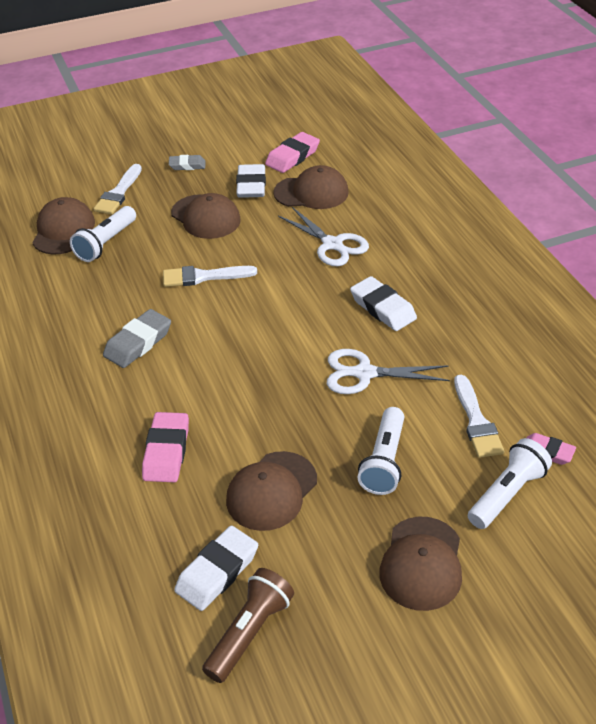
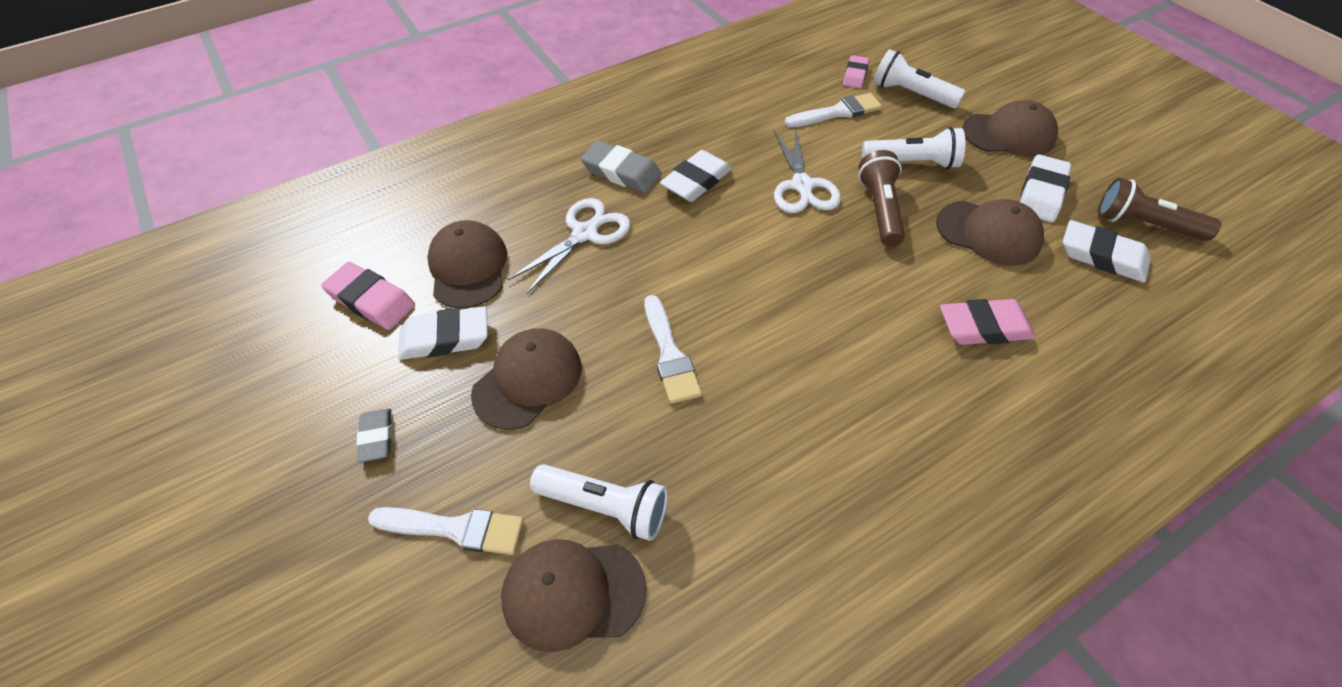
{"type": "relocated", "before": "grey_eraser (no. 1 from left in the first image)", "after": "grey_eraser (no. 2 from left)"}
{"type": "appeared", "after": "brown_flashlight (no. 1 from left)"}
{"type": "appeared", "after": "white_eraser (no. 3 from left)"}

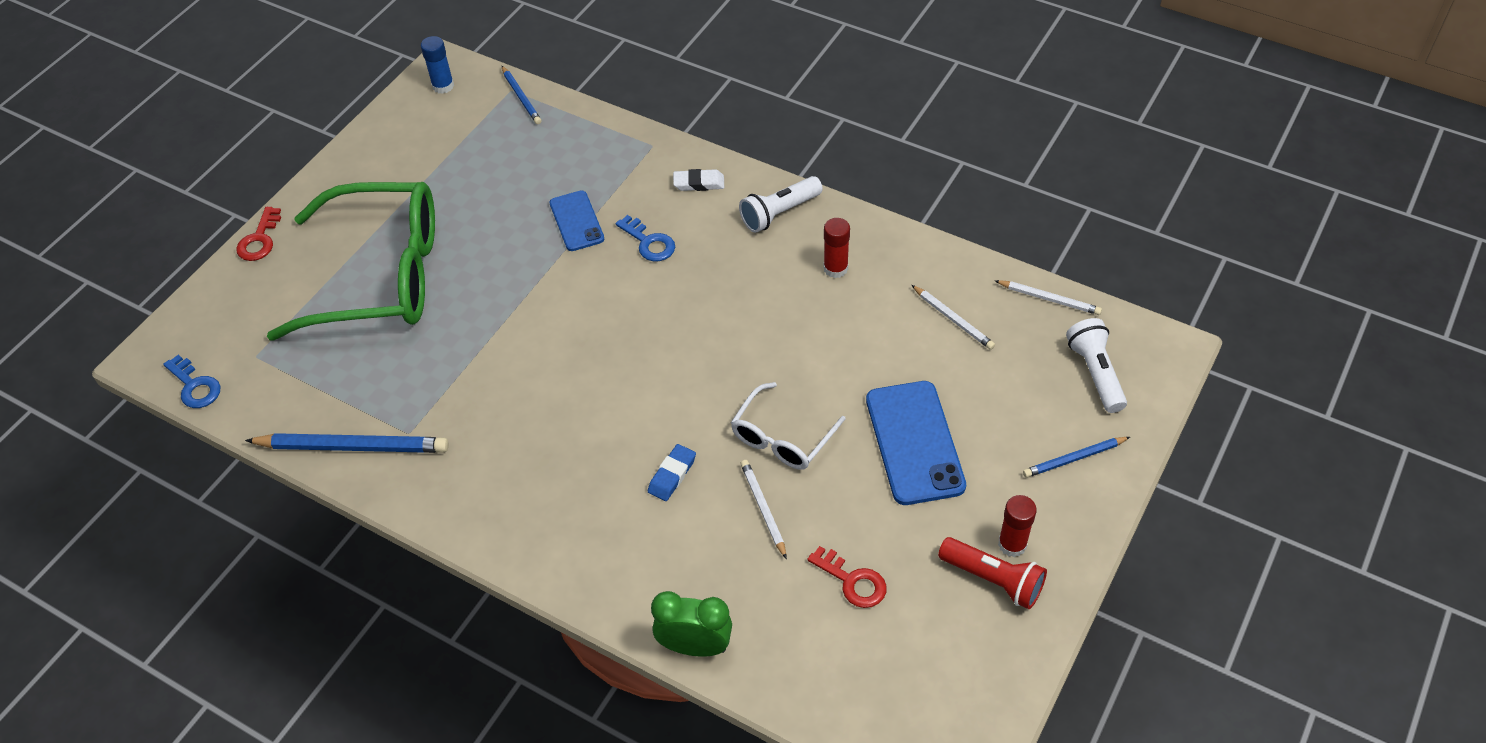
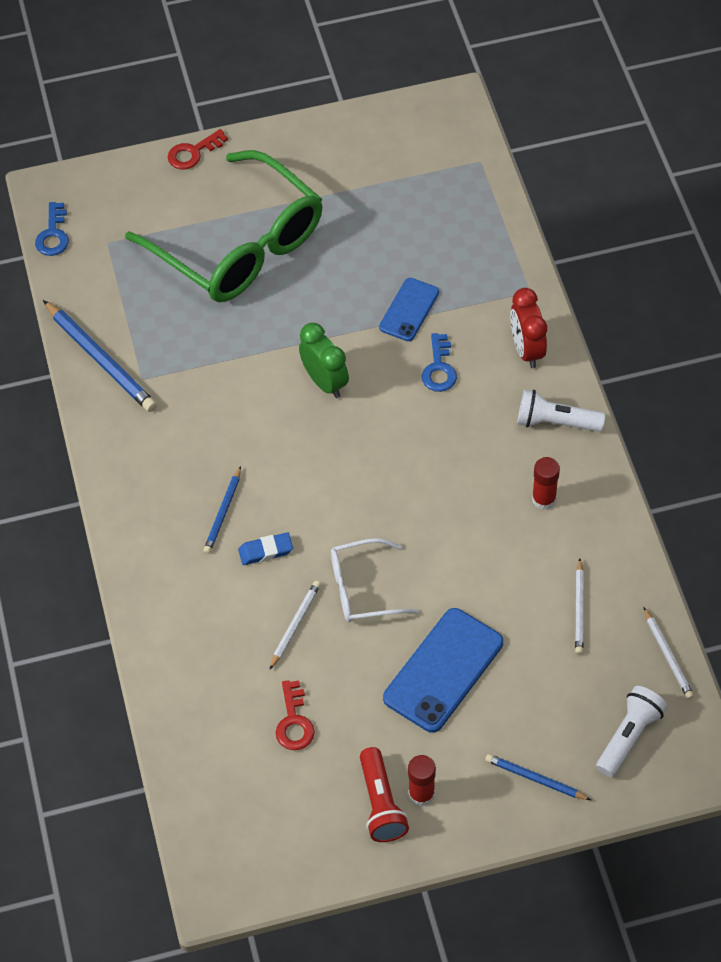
{"type": "missing", "before": "blue_glue_stick"}
{"type": "relocated", "before": "blue_pencil (no. 2 from left)"}
{"type": "relocated", "before": "green_clock"}
{"type": "exchanged", "before": "white_eraser", "after": "red_clock"}

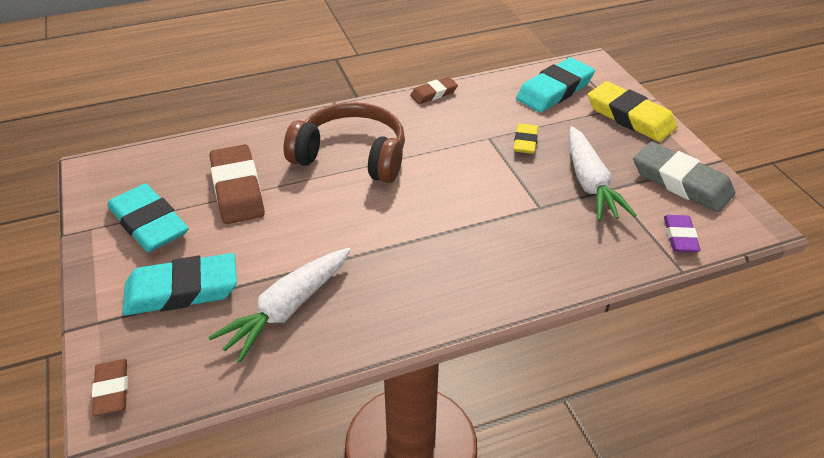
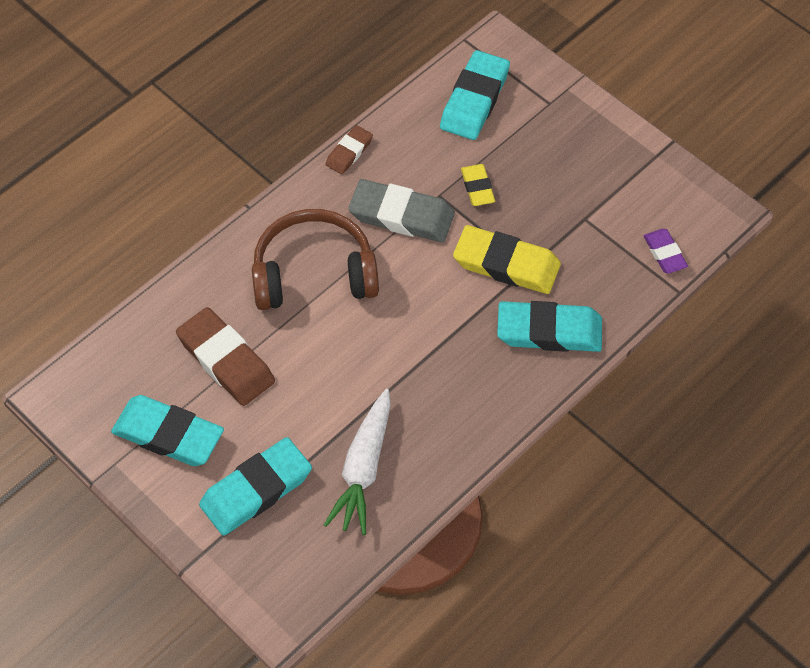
{"type": "missing", "before": "brown_eraser (no. 1 from left)"}
{"type": "missing", "before": "white_carrot (no. 2 from left)"}
{"type": "relocated", "before": "yellow_eraser (no. 2 from left)"}
{"type": "relocated", "before": "grey_eraser"}
{"type": "appeared", "after": "turquoise_eraser (no. 4 from left)"}

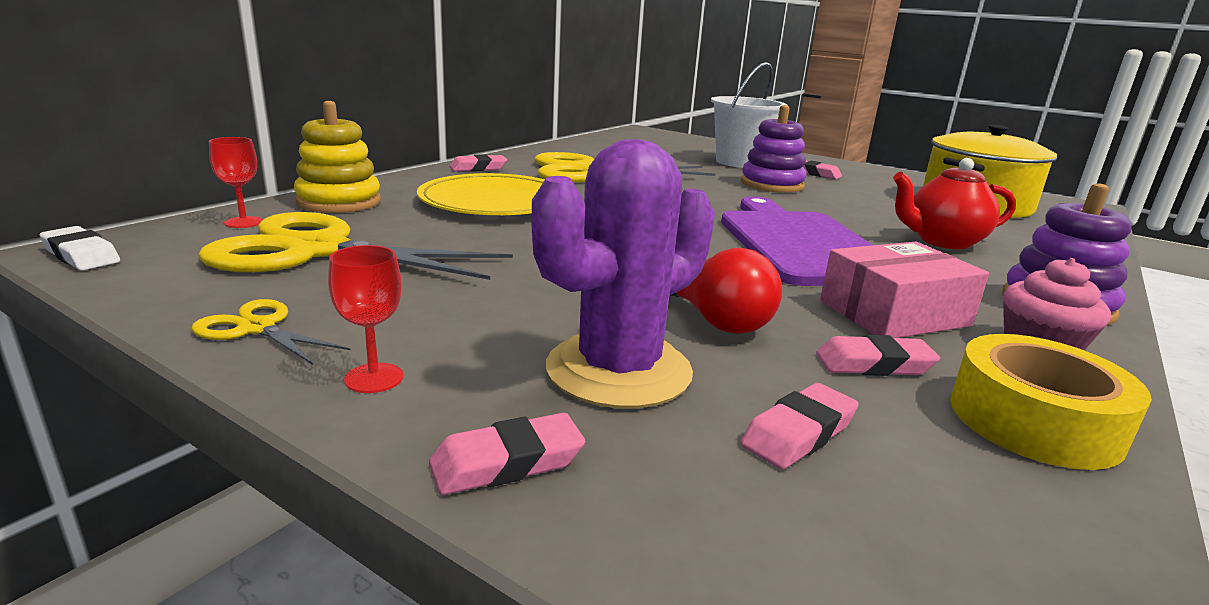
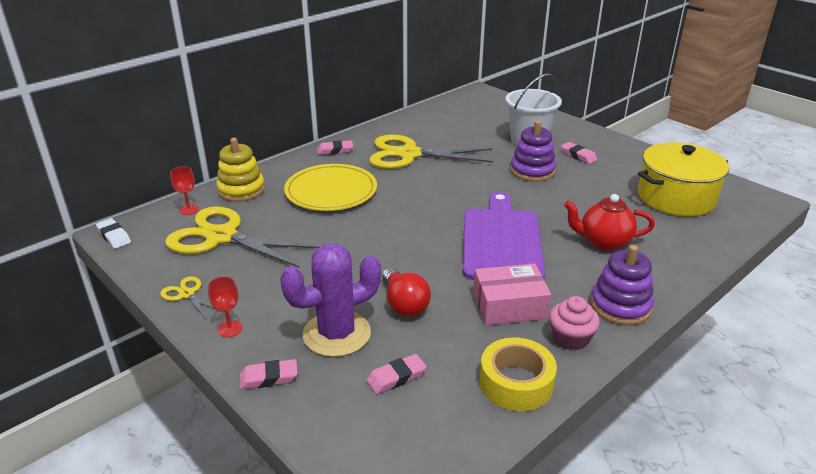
{"type": "missing", "before": "pink_eraser (no. 5 from left)"}

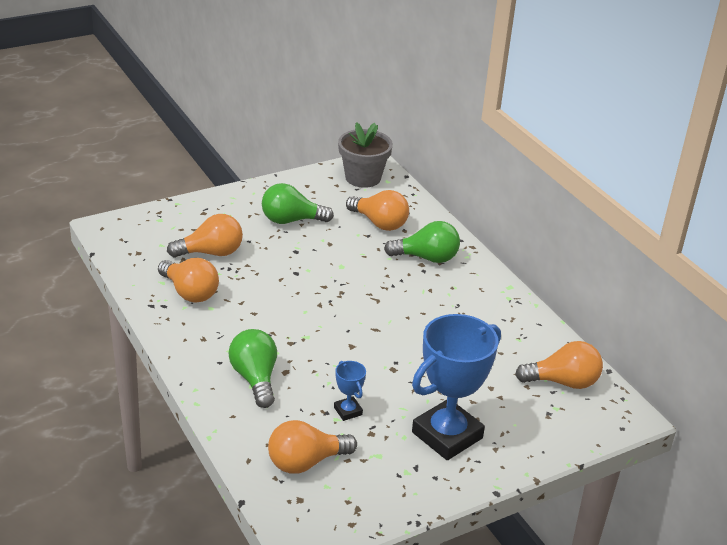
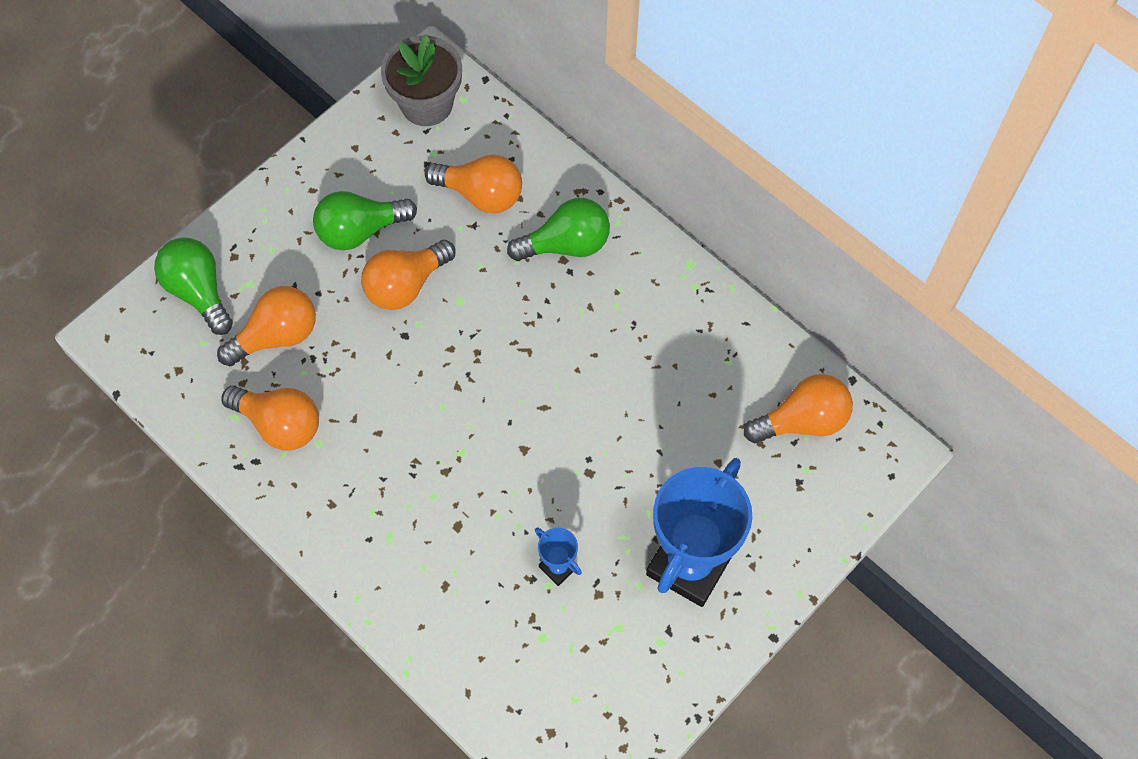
{"type": "relocated", "before": "green_light_bulb (no. 1 from left)"}
{"type": "relocated", "before": "orange_light_bulb (no. 3 from left)"}

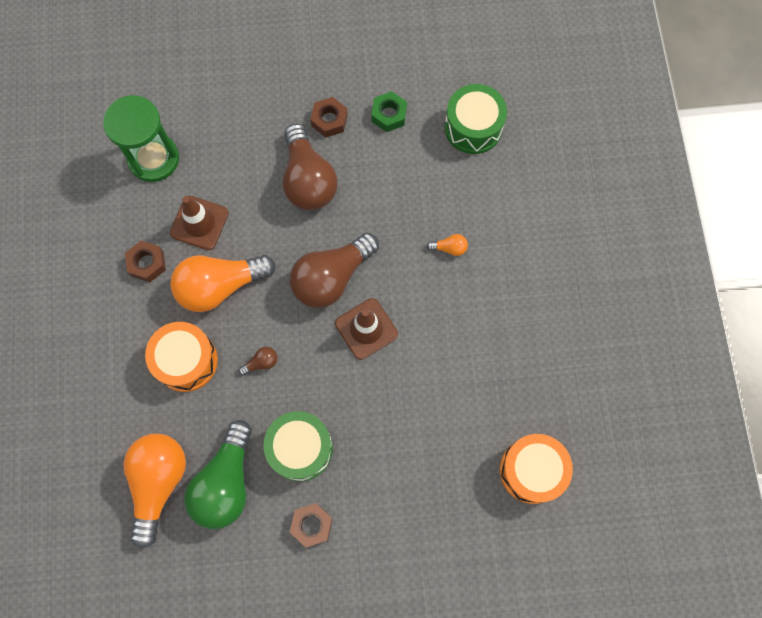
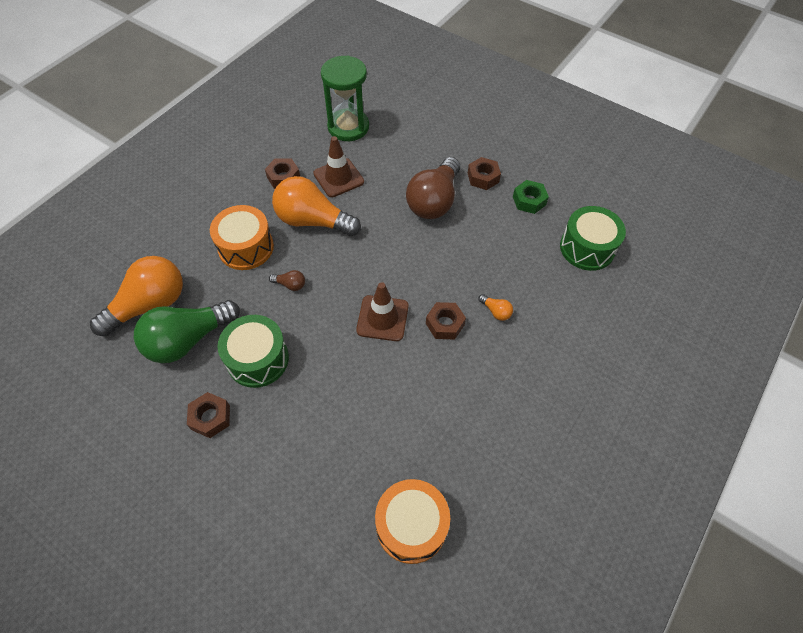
{"type": "missing", "before": "brown_light_bulb (no. 3 from left)"}
{"type": "appeared", "after": "brown_nut (no. 3 from left)"}

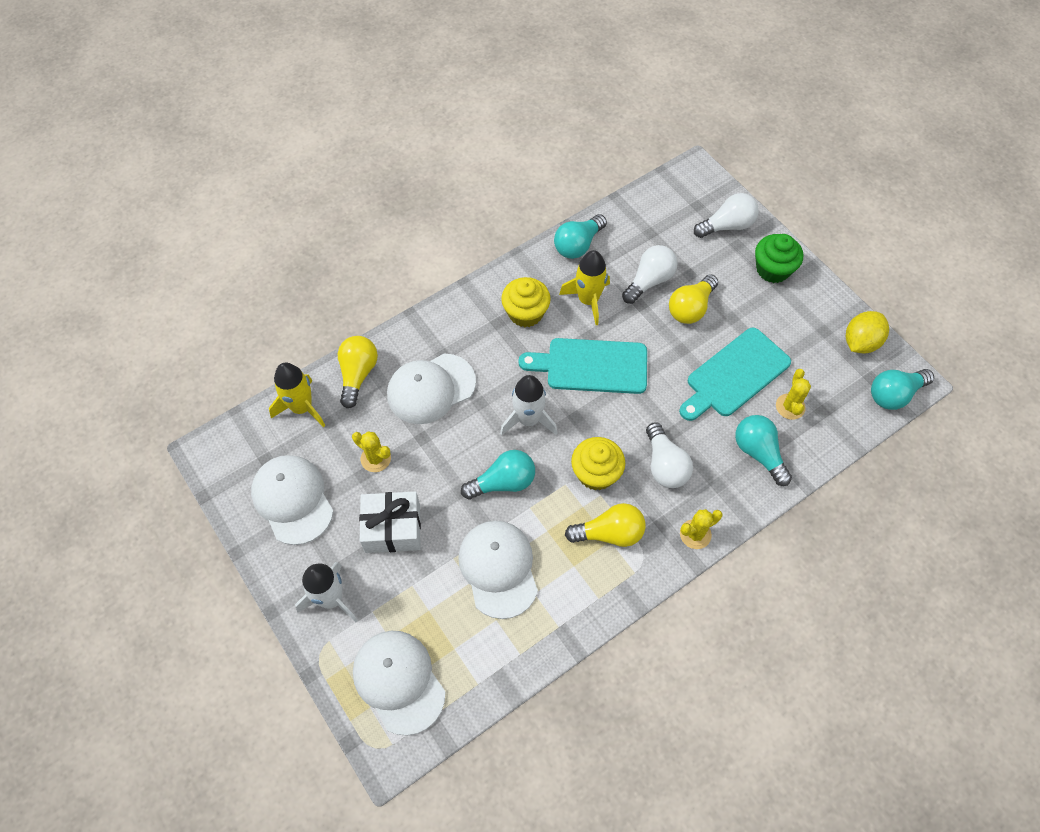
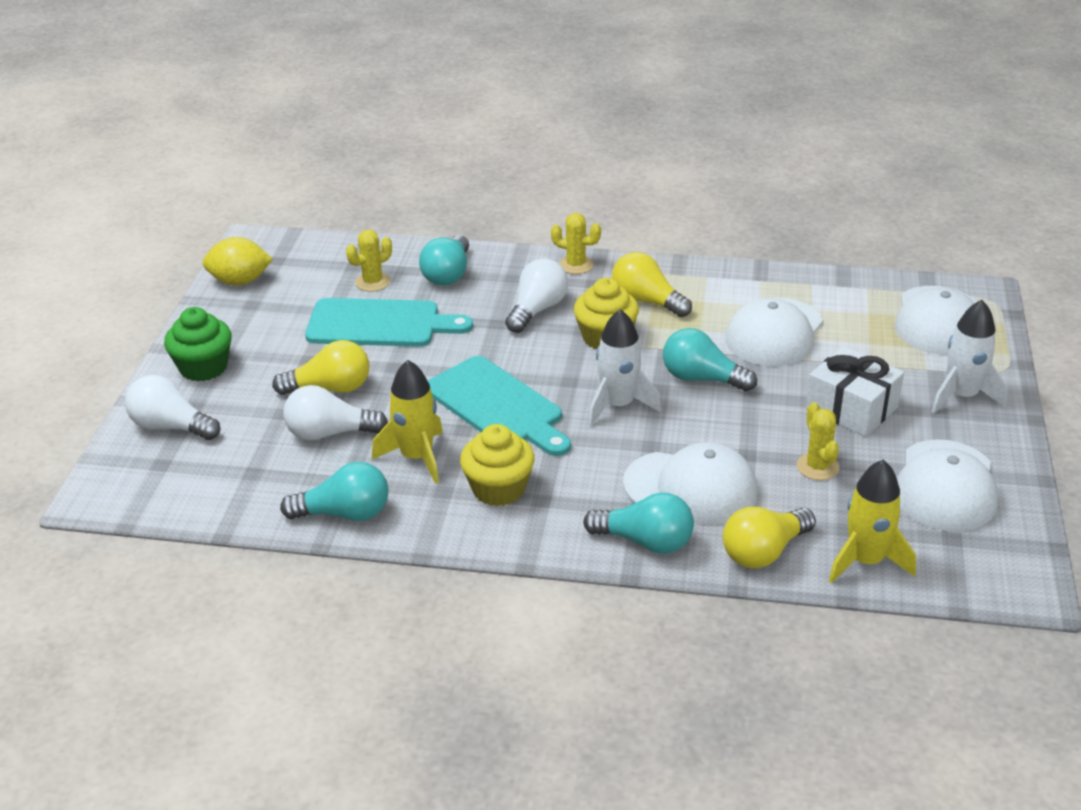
{"type": "relocated", "before": "turquoise_light_bulb (no. 4 from left in the first image)", "after": "turquoise_light_bulb (no. 3 from left)"}

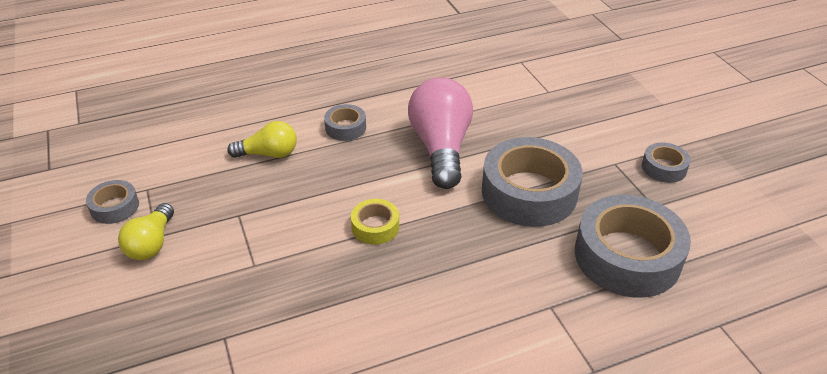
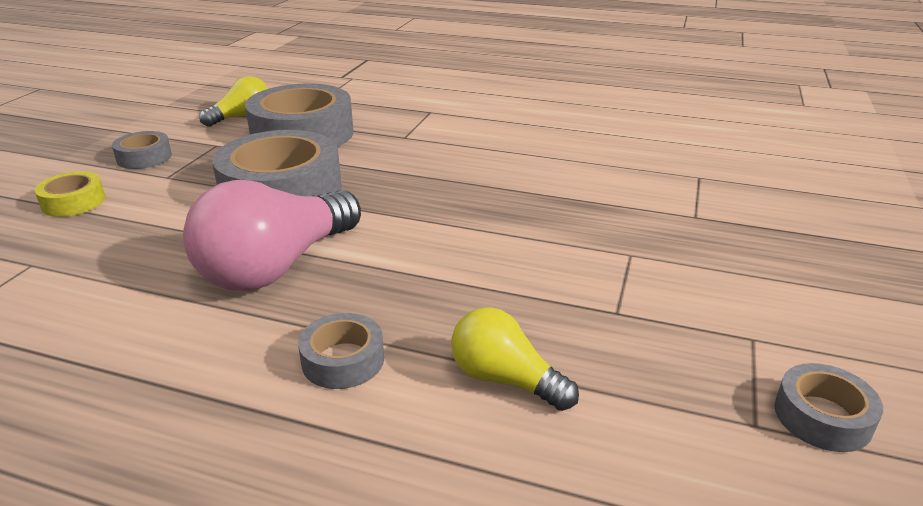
{"type": "relocated", "before": "yellow_light_bulb (no. 1 from left)"}
{"type": "relocated", "before": "yellow_tape"}

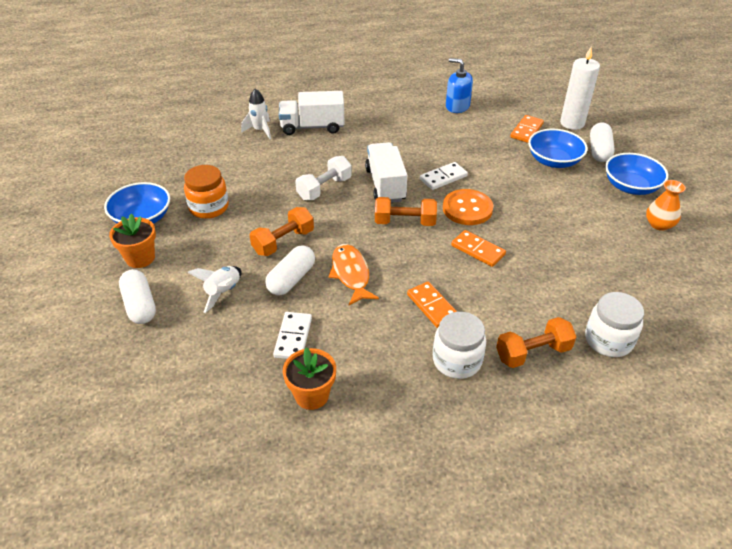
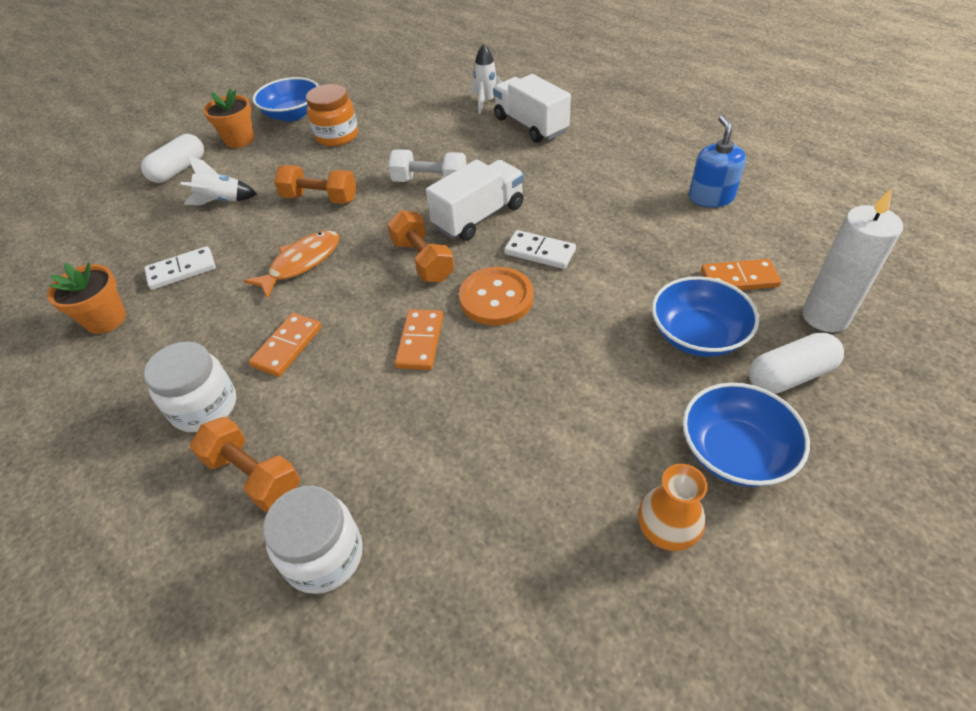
{"type": "missing", "before": "white_capsule (no. 2 from left)"}

